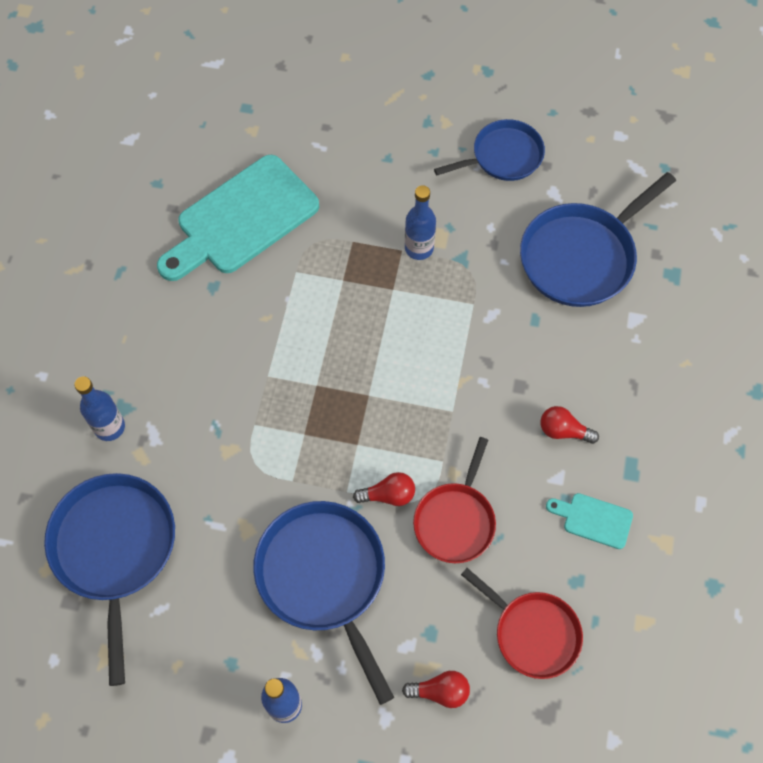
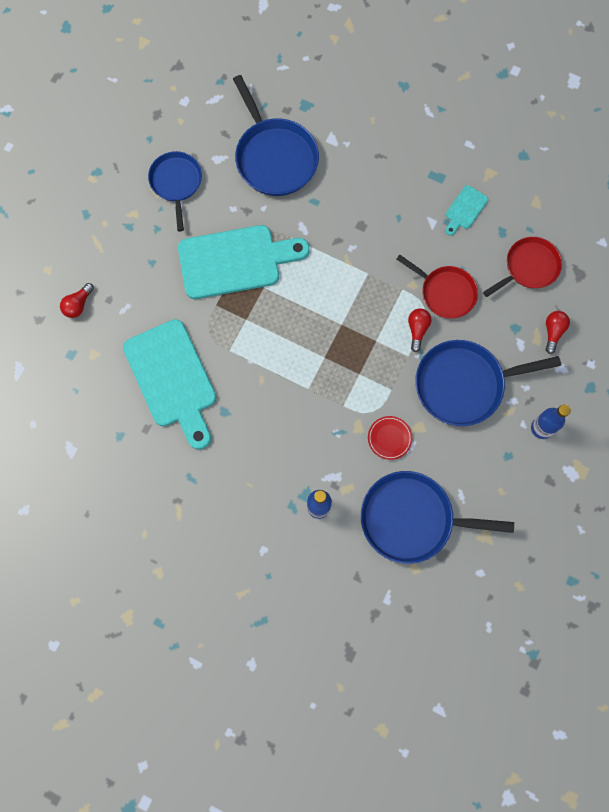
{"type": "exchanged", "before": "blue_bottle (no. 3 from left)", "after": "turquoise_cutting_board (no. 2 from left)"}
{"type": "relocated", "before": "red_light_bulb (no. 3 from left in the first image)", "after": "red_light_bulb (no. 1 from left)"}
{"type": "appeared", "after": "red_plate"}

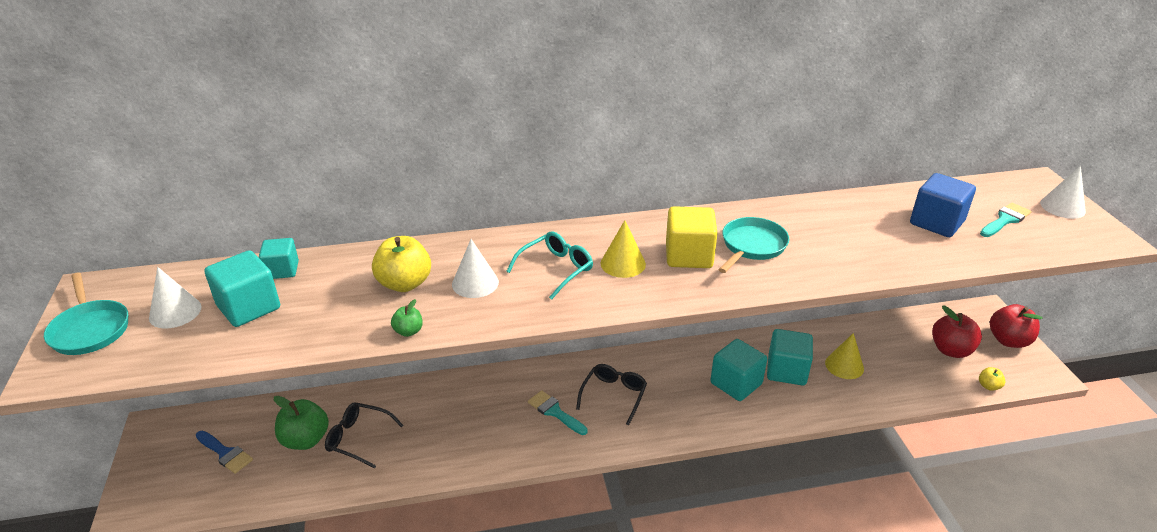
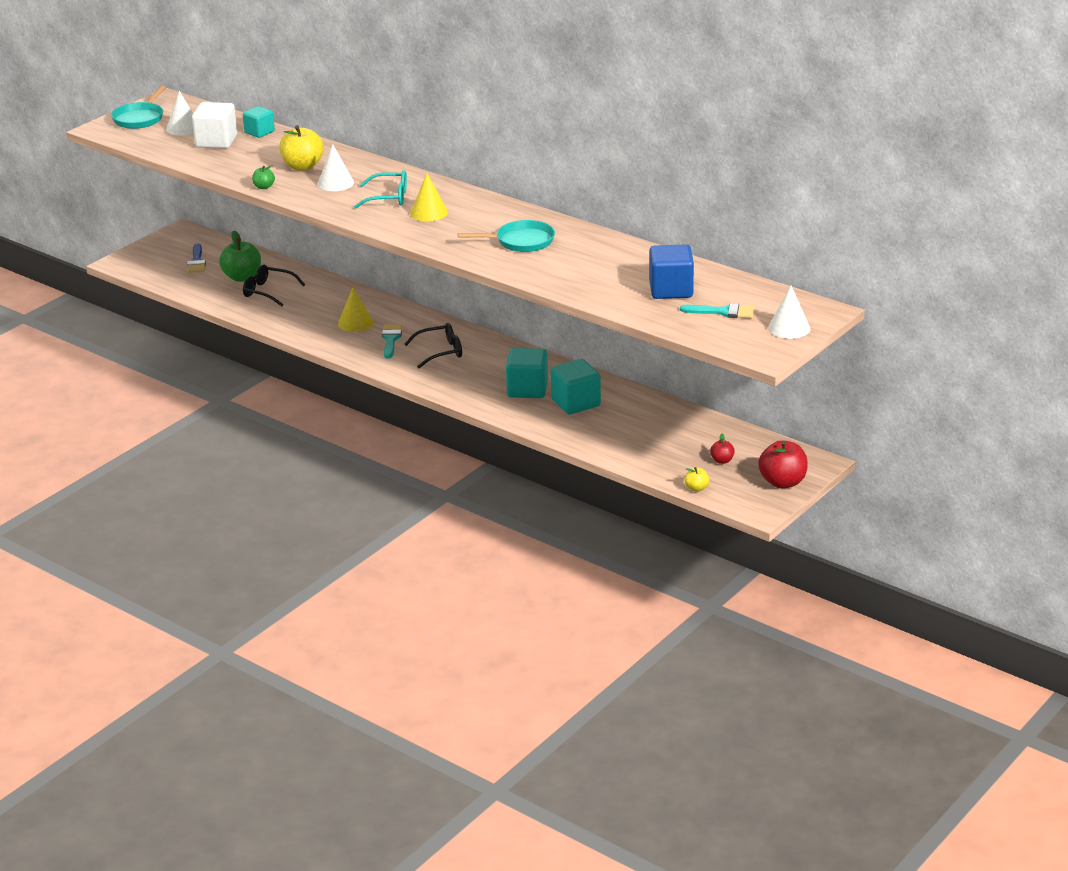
{"type": "colour", "before": "turquoise_cube (no. 1 from left)", "after": "white_cube"}
{"type": "spun", "before": "black_glasses (no. 1 from left)", "turn": -45}
{"type": "missing", "before": "yellow_cube"}
{"type": "relocated", "before": "yellow_cone (no. 2 from left in the first image)", "after": "yellow_cone (no. 1 from left)"}
{"type": "size", "before": "red_apple (no. 1 from left)", "scale": 0.5}

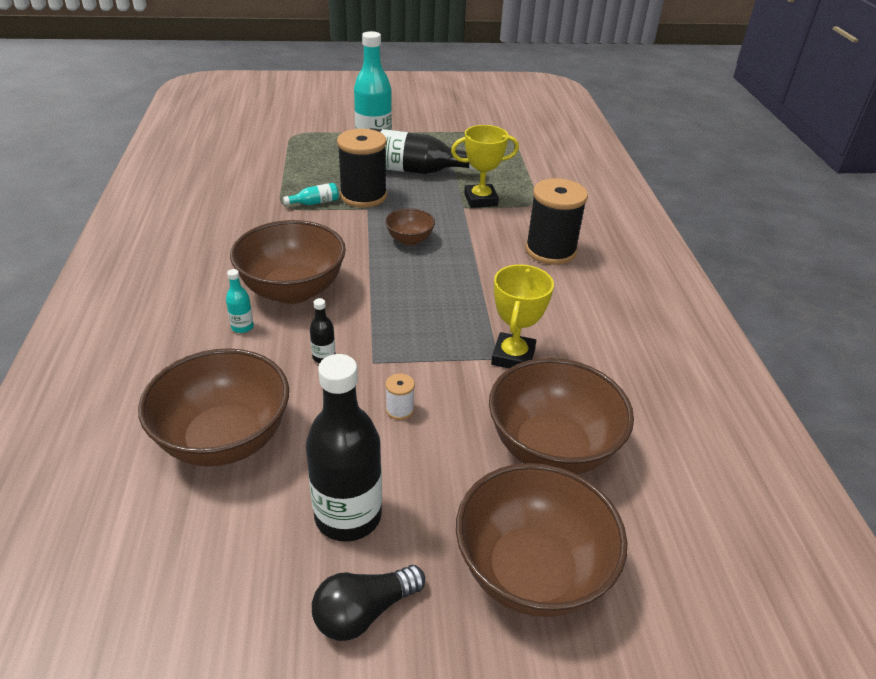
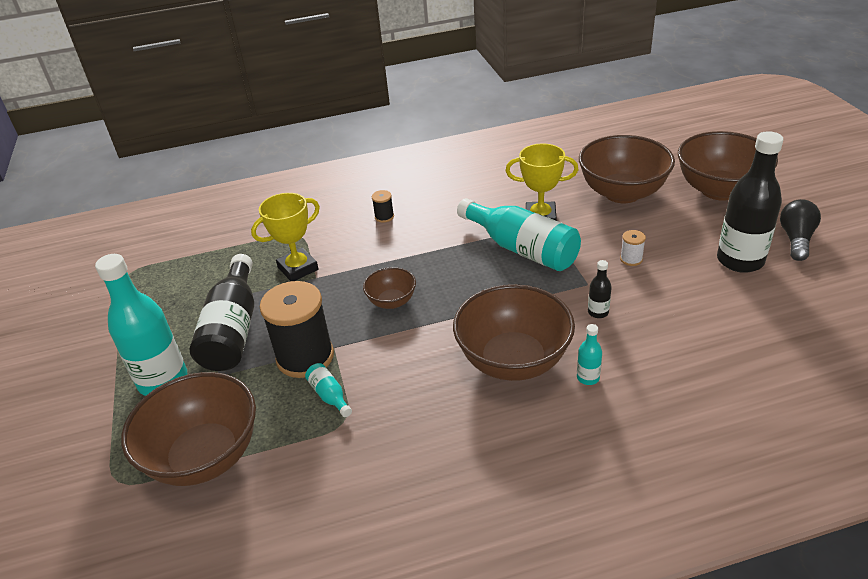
{"type": "relocated", "before": "brown_bowl (no. 1 from left)"}
{"type": "spun", "before": "black_light_bulb", "turn": -120}
{"type": "spun", "before": "yellow_trophy (no. 1 from left)", "turn": 75}
{"type": "size", "before": "black_spool (no. 2 from left)", "scale": 0.42}
{"type": "appeared", "after": "turquoise_bottle (no. 3 from left)"}

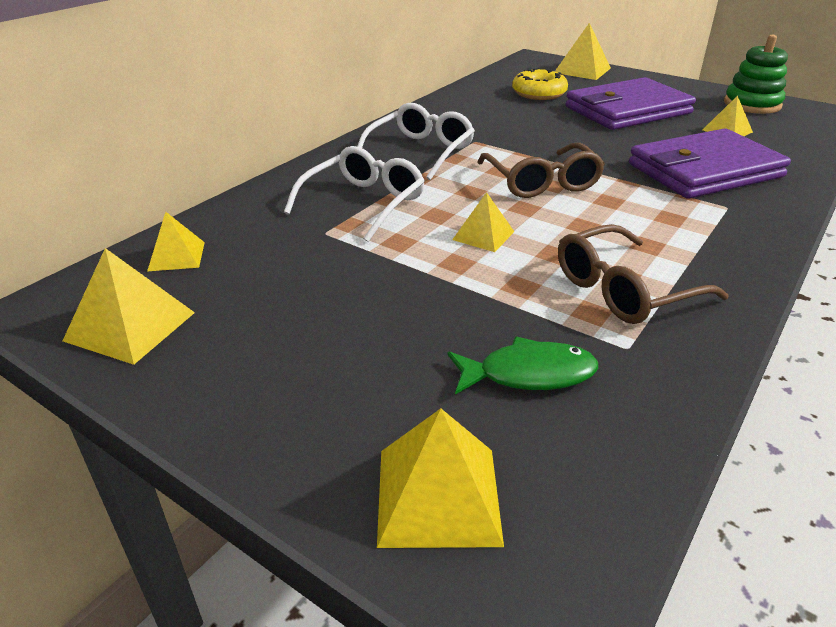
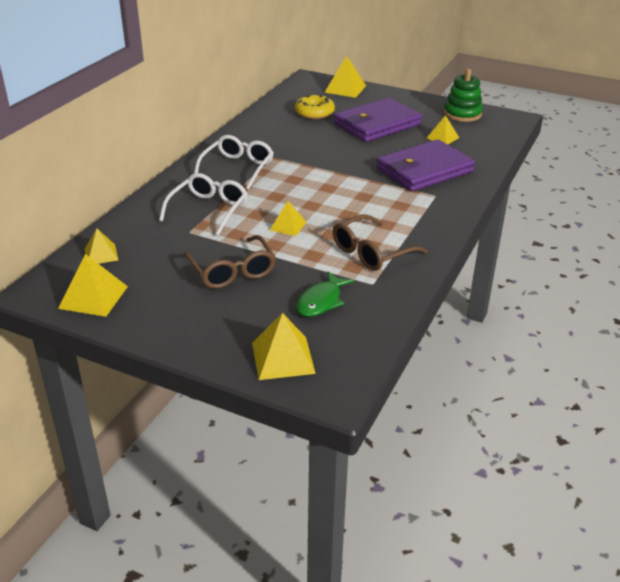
{"type": "spun", "before": "green_fish", "turn": 135}
{"type": "relocated", "before": "brown_glasses (no. 1 from left)"}

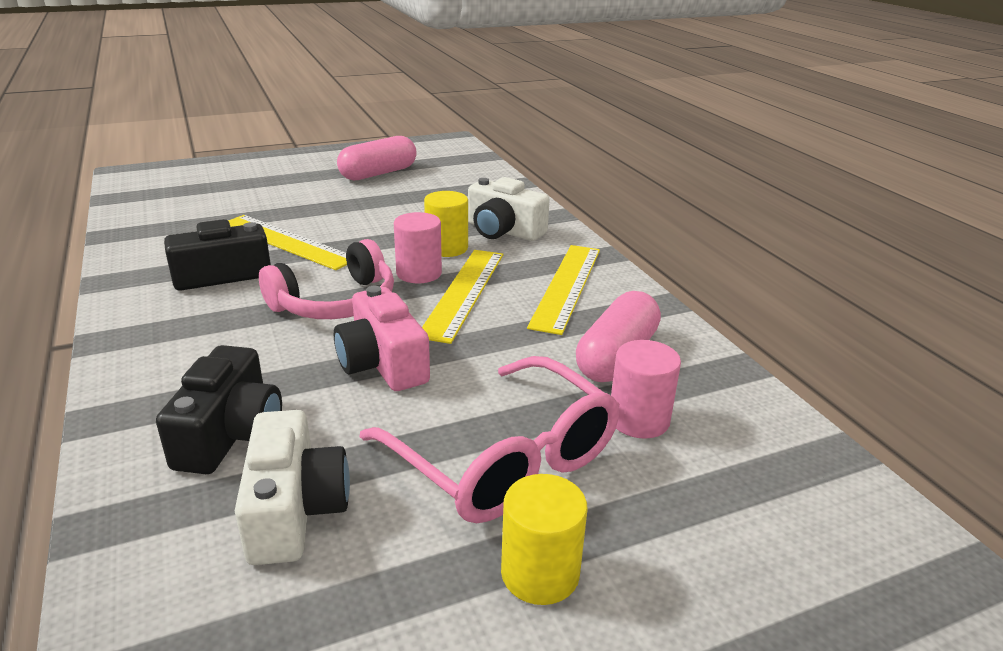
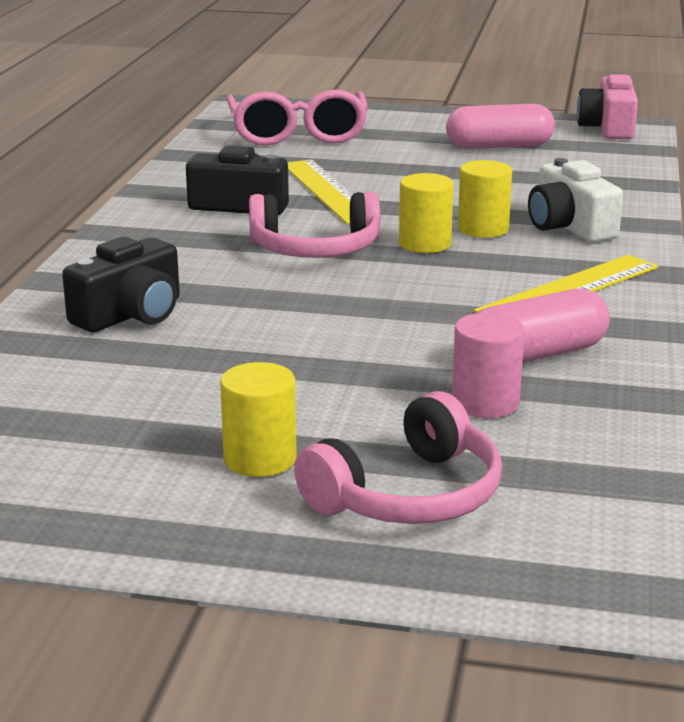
{"type": "missing", "before": "white_camera (no. 1 from left)"}
{"type": "relocated", "before": "pink_camera"}
{"type": "relocated", "before": "pink_glasses"}
{"type": "colour", "before": "pink_cylinder (no. 1 from left)", "after": "yellow_cylinder (no. 2 from left)"}
{"type": "missing", "before": "yellow_ruler (no. 2 from left)"}
{"type": "appeared", "after": "pink_headphones (no. 2 from left)"}

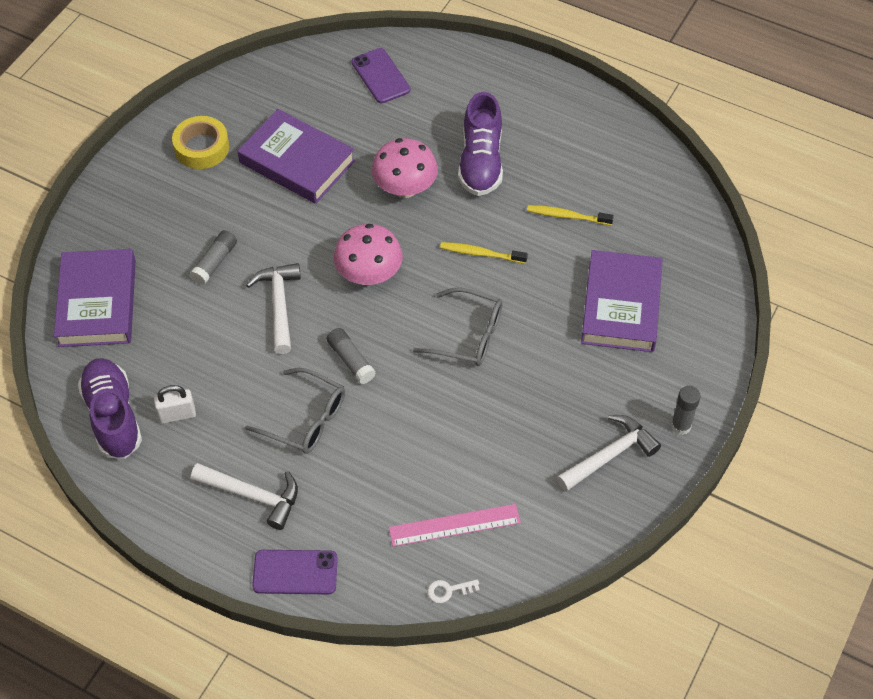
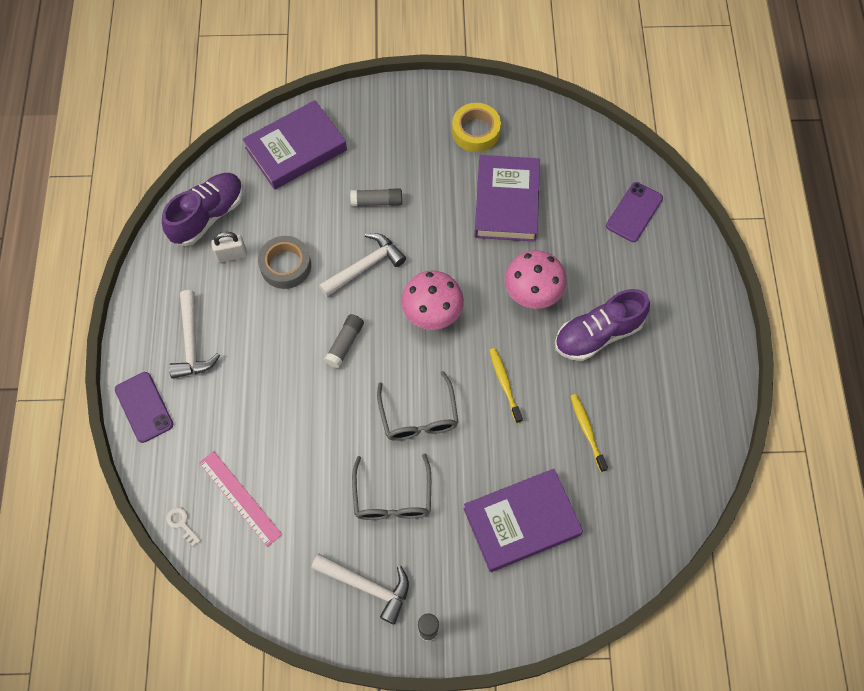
{"type": "spun", "before": "white_padlock", "turn": -60}
{"type": "relocated", "before": "grey_glasses (no. 1 from left)"}
{"type": "appeared", "after": "grey_tape"}

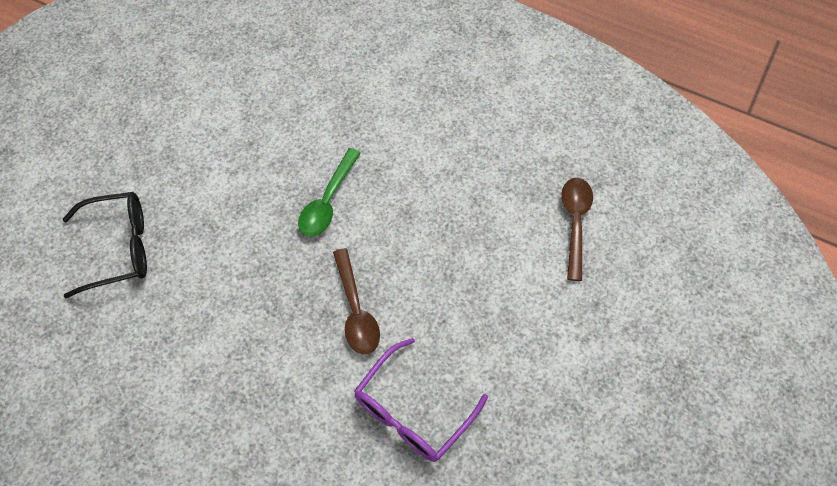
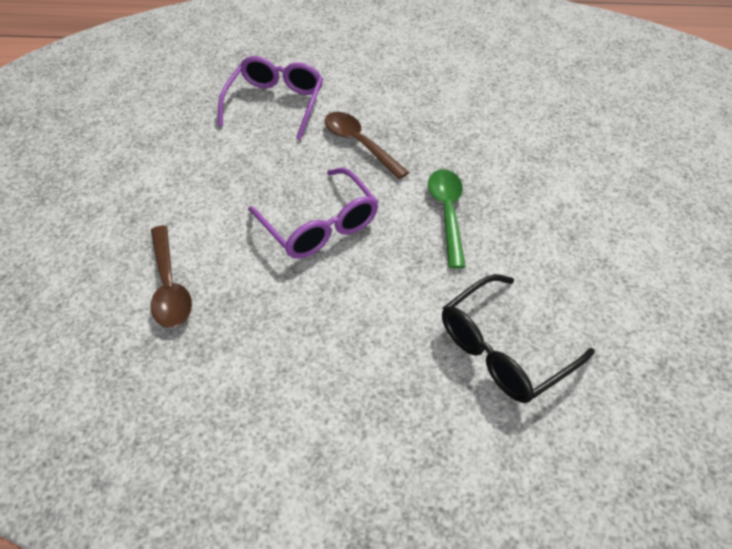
{"type": "relocated", "before": "black_glasses"}
{"type": "appeared", "after": "purple_glasses (no. 2 from left)"}

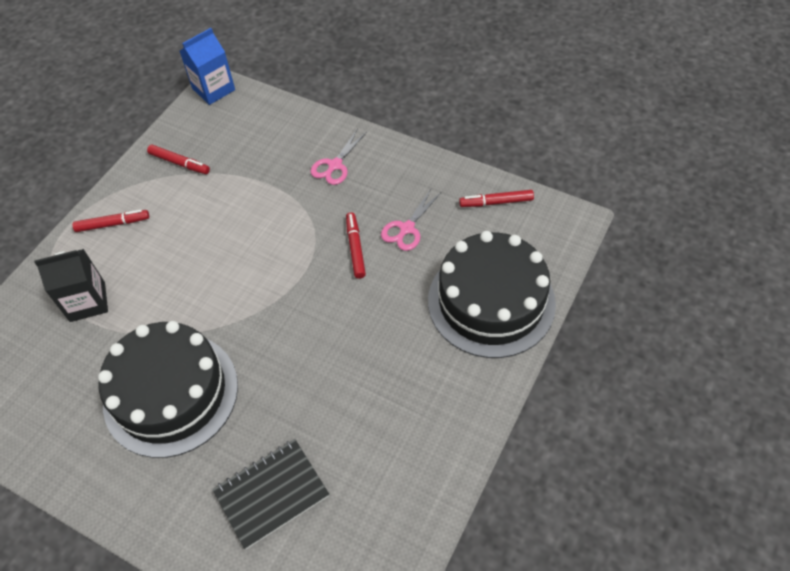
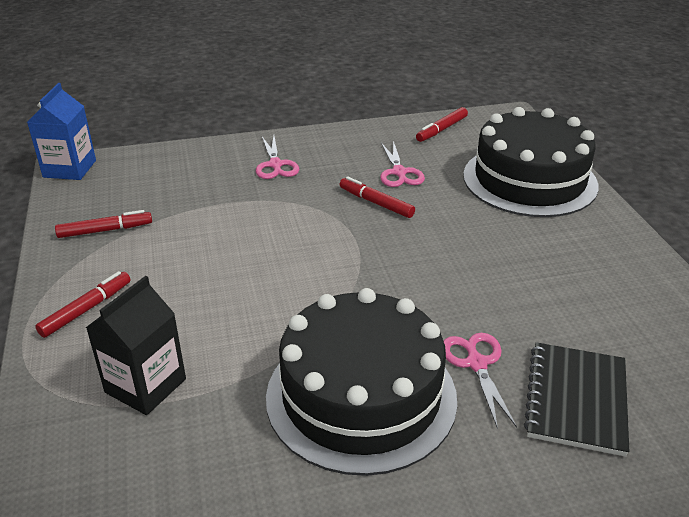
{"type": "appeared", "after": "pink_scissors (no. 3 from left)"}

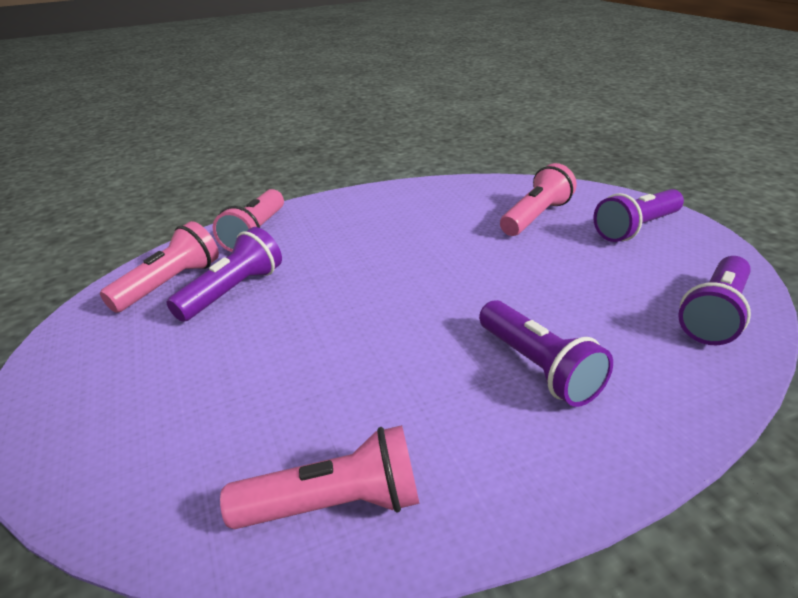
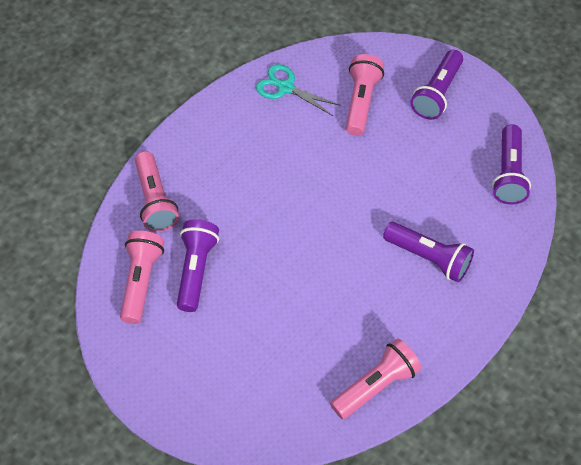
{"type": "appeared", "after": "turquoise_scissors"}

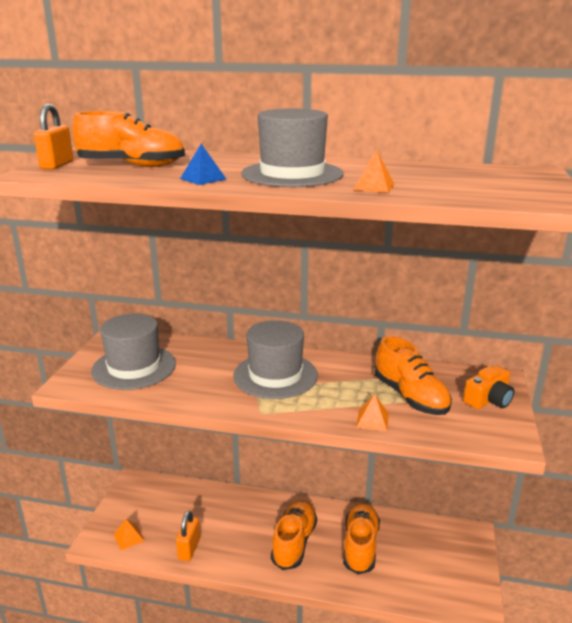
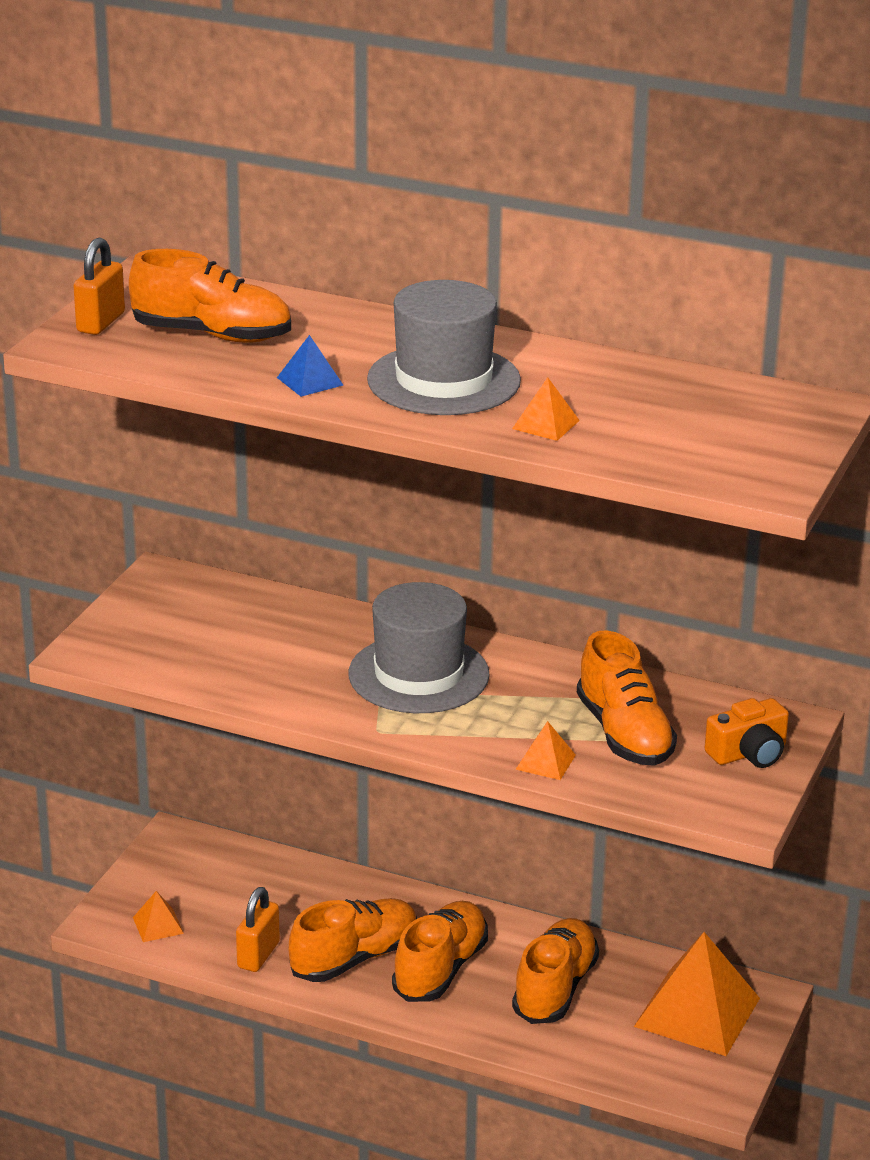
{"type": "missing", "before": "grey_hat (no. 1 from left)"}
{"type": "appeared", "after": "orange_shoe (no. 2 from left)"}
{"type": "appeared", "after": "orange_pyramid (no. 4 from left)"}

